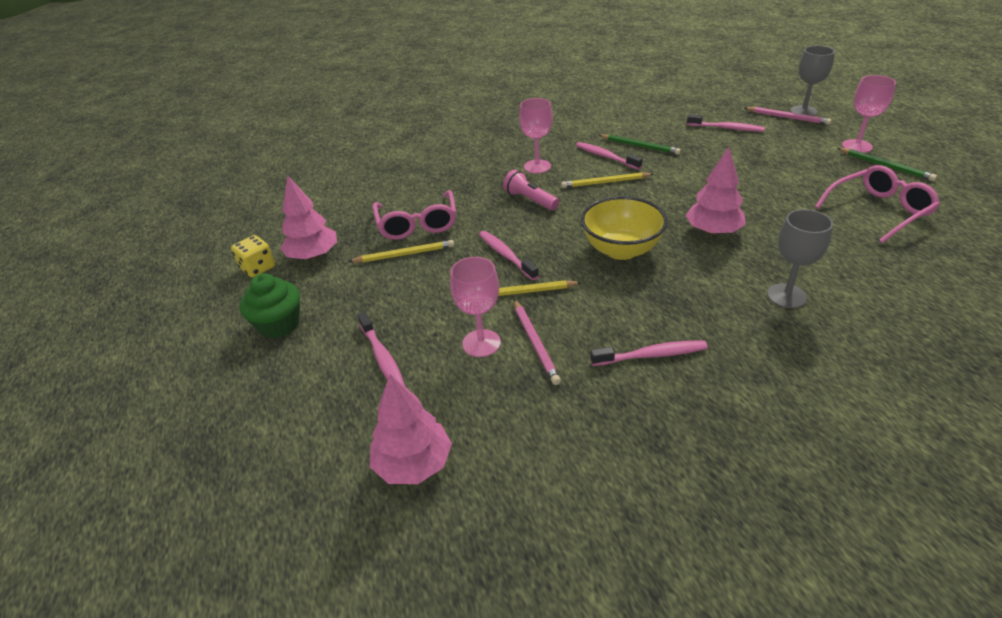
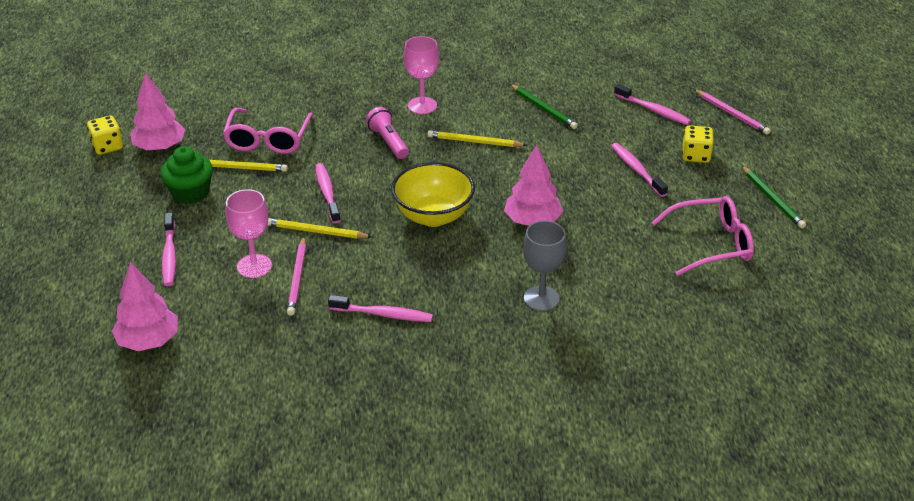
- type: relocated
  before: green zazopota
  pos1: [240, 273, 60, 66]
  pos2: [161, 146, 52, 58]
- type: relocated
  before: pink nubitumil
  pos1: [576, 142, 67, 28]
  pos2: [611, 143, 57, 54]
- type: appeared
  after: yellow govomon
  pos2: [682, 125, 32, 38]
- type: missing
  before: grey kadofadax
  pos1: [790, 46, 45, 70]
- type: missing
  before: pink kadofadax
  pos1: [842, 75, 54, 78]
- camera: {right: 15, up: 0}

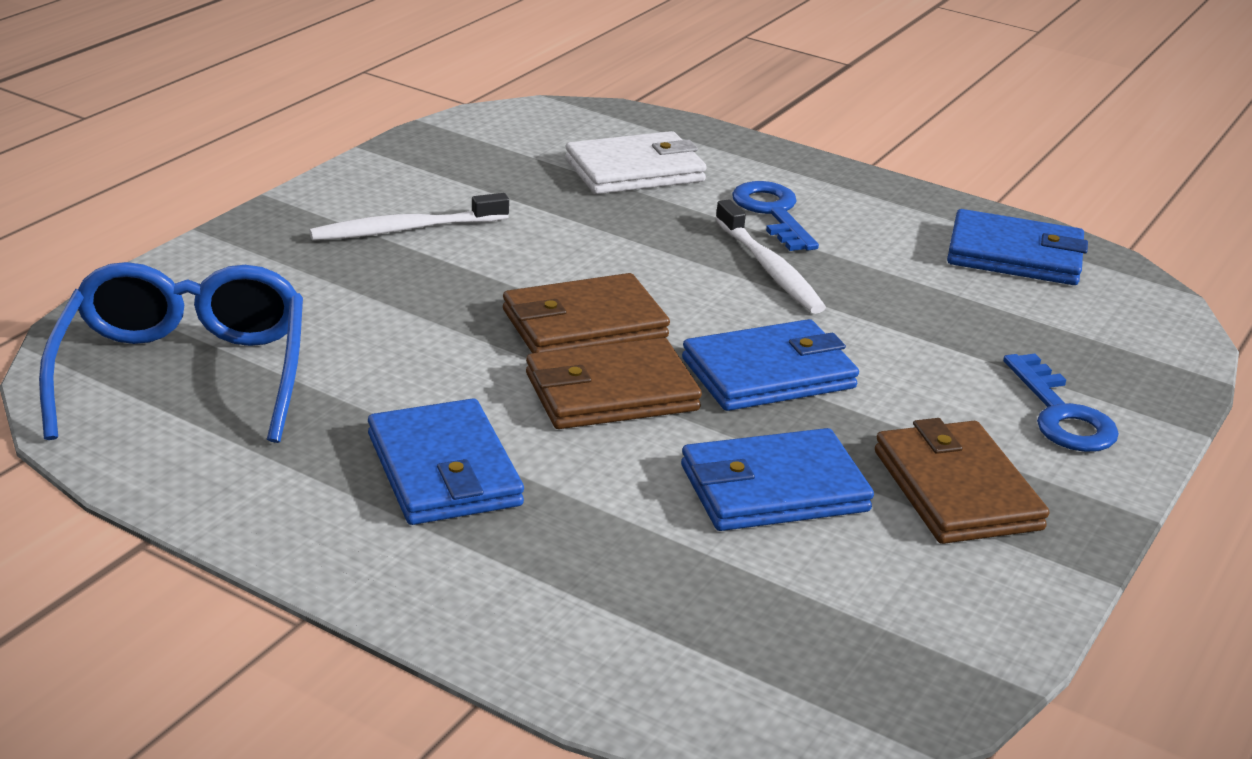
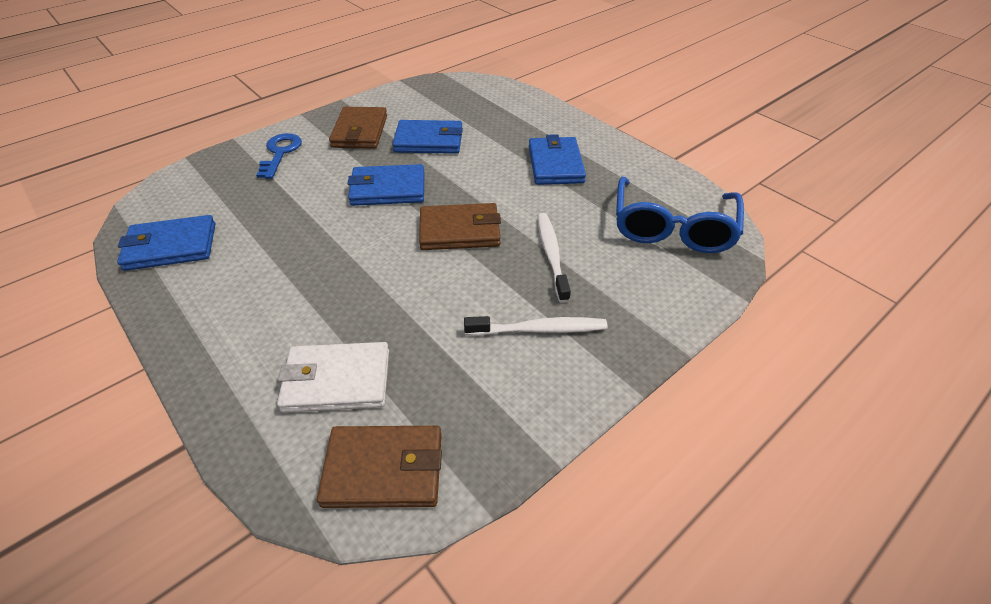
- type: spun
  before: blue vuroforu
  pos1: [947, 209, 141, 76]
  pos2: [117, 215, 98, 56]
  turn: -45
- type: relocated
  before: brown vuroforu
  pos1: [526, 338, 176, 91]
  pos2: [317, 426, 125, 82]
- type: relocated
  before: white nubitumil
  pos1: [715, 199, 111, 115]
  pos2: [538, 213, 33, 90]
- type: missing
  before: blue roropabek
  pos1: [732, 181, 87, 70]
- camera: {right: -160, up: 15}

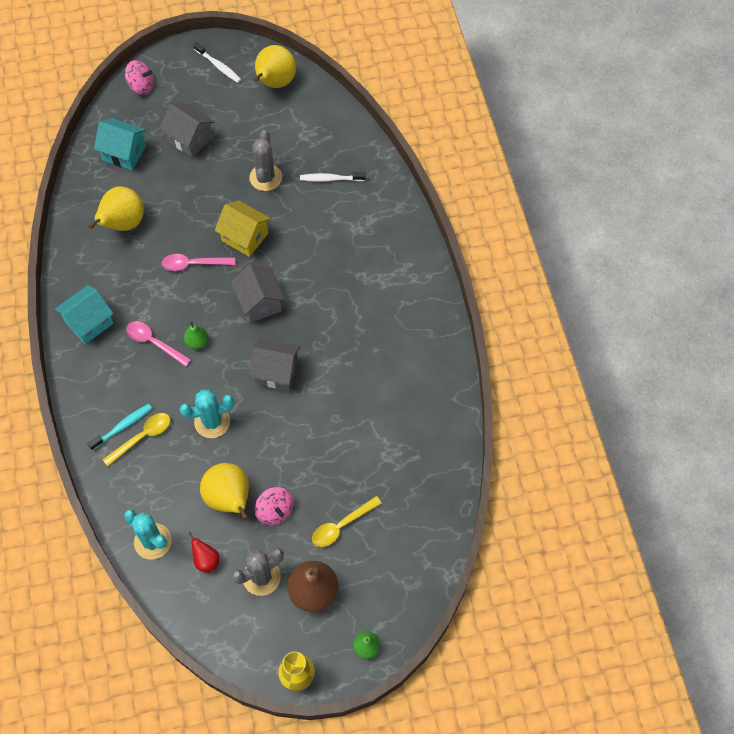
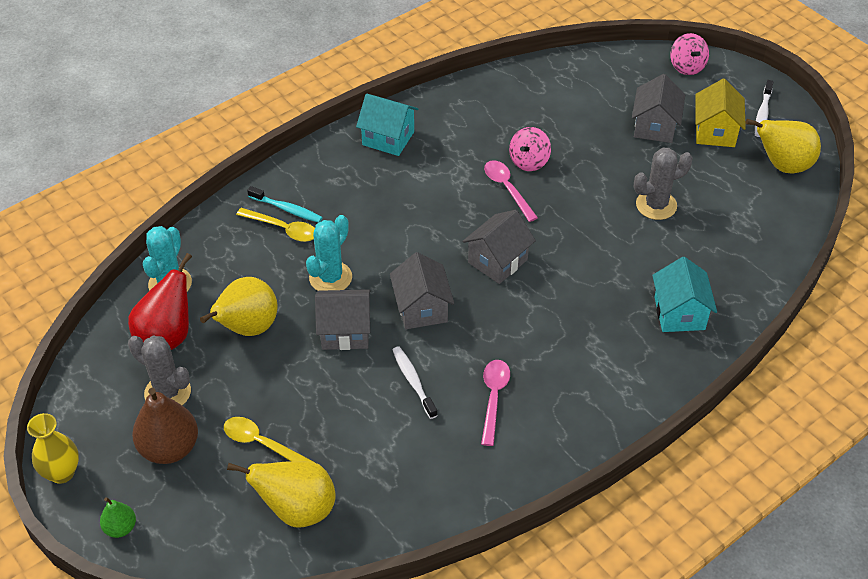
- type: size
  before: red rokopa
  pos1: [188, 532, 31, 41]
  pos2: [128, 253, 64, 97]
  scale: 1.9
- type: relocated
  before: yellow rokopa
  pos1: [88, 186, 56, 45]
  pos2: [227, 461, 109, 66]
- type: spun
  before: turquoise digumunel
  pos1: [180, 389, 54, 49]
  pos2: [306, 215, 46, 76]
  turn: 75
- type: appeared
  after: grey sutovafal
  pos2: [315, 289, 55, 61]
- type: relocated
  before: white nubitumil
  pos1: [300, 172, 66, 10]
  pos2: [393, 346, 45, 73]
- type: relocated
  before: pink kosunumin
  pos1: [126, 321, 65, 46]
  pos2: [481, 360, 29, 86]
- type: relocated
  before: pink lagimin
  pos1: [255, 487, 38, 38]
  pos2: [509, 127, 42, 44]
- type: relocated
  before: turquoise sutovafal
  pos1: [94, 118, 52, 52]
  pos2: [652, 257, 65, 75]
- type: relocated
  before: yellow sutovafal
  pos1: [215, 201, 56, 56]
  pos2: [695, 79, 51, 68]
- type: missing
  before: green rokopa
  pos1: [184, 321, 24, 28]
- camera: {right: 65, up: -15}

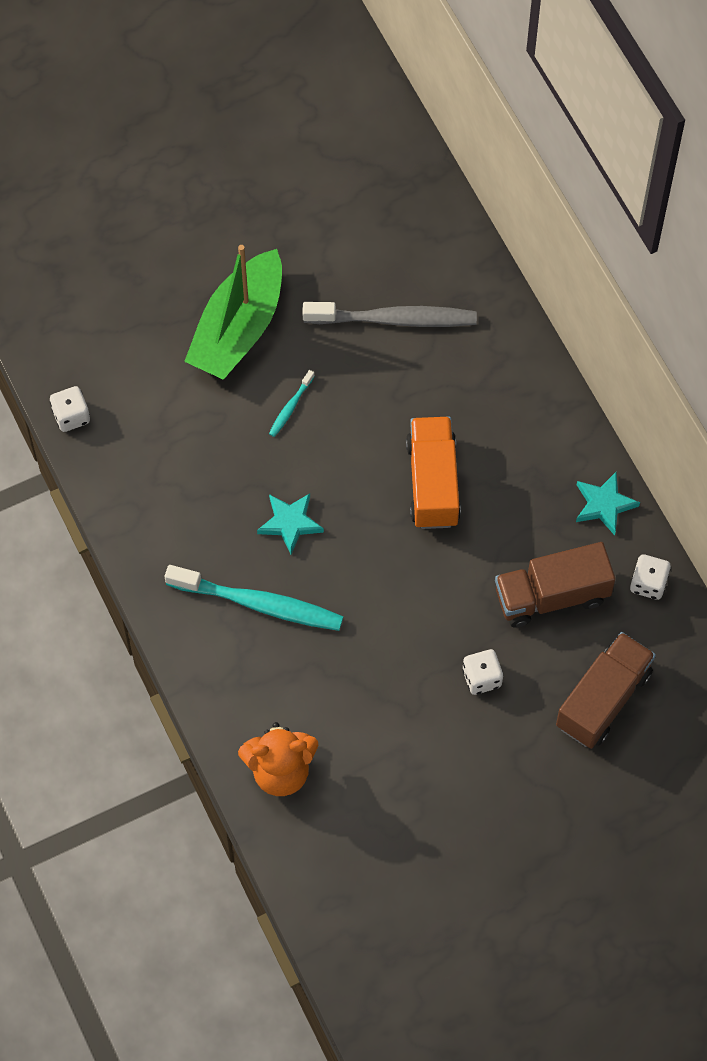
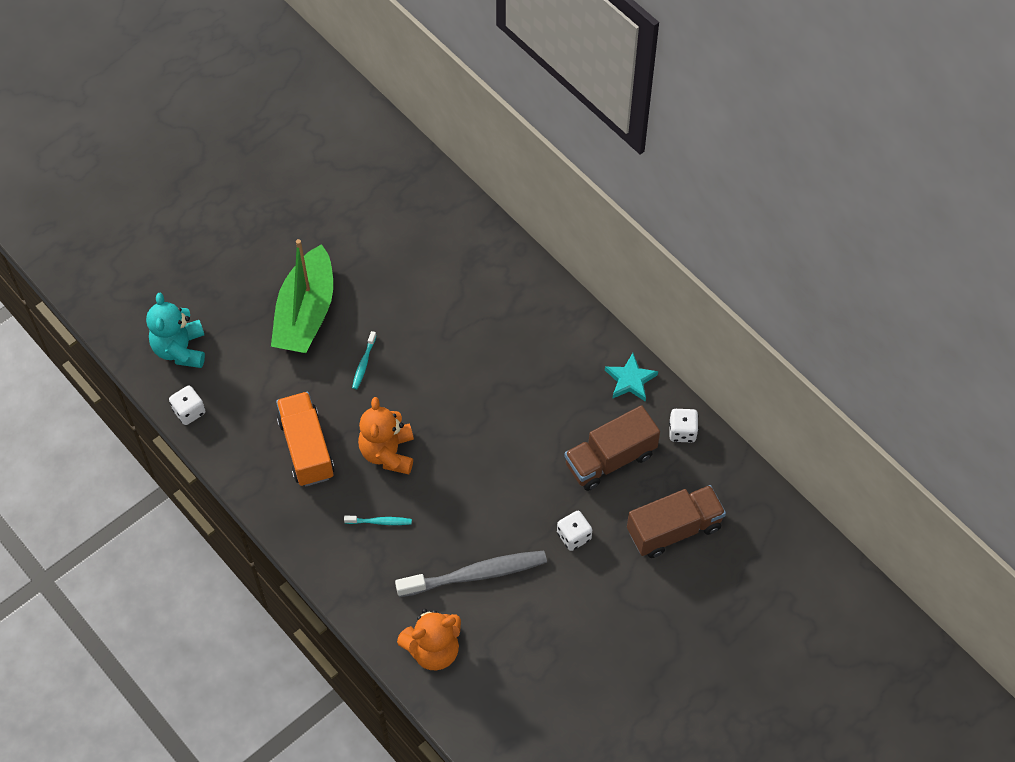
- type: appeared
  after: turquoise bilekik
  pos2: [146, 293, 59, 75]
- type: relocated
  before: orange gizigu
  pos1: [406, 417, 55, 112]
  pos2: [276, 392, 58, 94]
- type: size
  before: turquoise nubitumil
  pos1: [165, 565, 179, 66]
  pos2: [344, 516, 68, 9]
  scale: 0.45
- type: exchanged
  before: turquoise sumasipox
  after: orange bilekik
  pos1: [257, 493, 67, 61]
  pos2: [358, 397, 56, 77]
- type: relocated
  before: grey nubitumil
  pos1: [302, 302, 175, 25]
  pos2: [395, 551, 152, 46]
- type: spun
  before: brown gizigu
  pos1: [556, 632, 100, 117]
  pos2: [627, 485, 99, 73]
  turn: 45
- camera: {right: -15, up: -5}

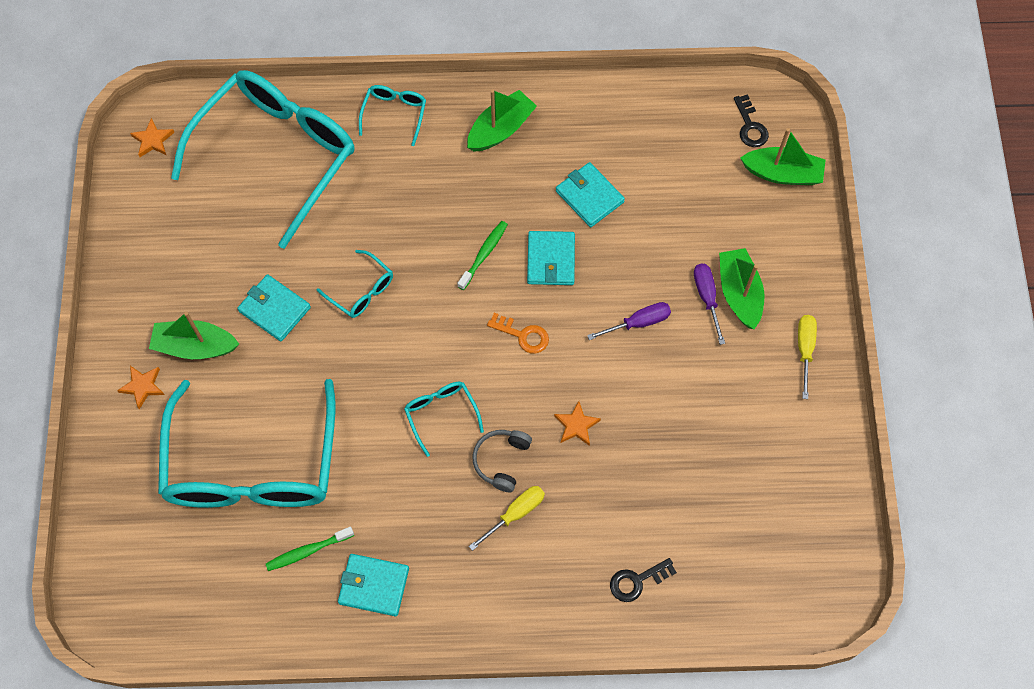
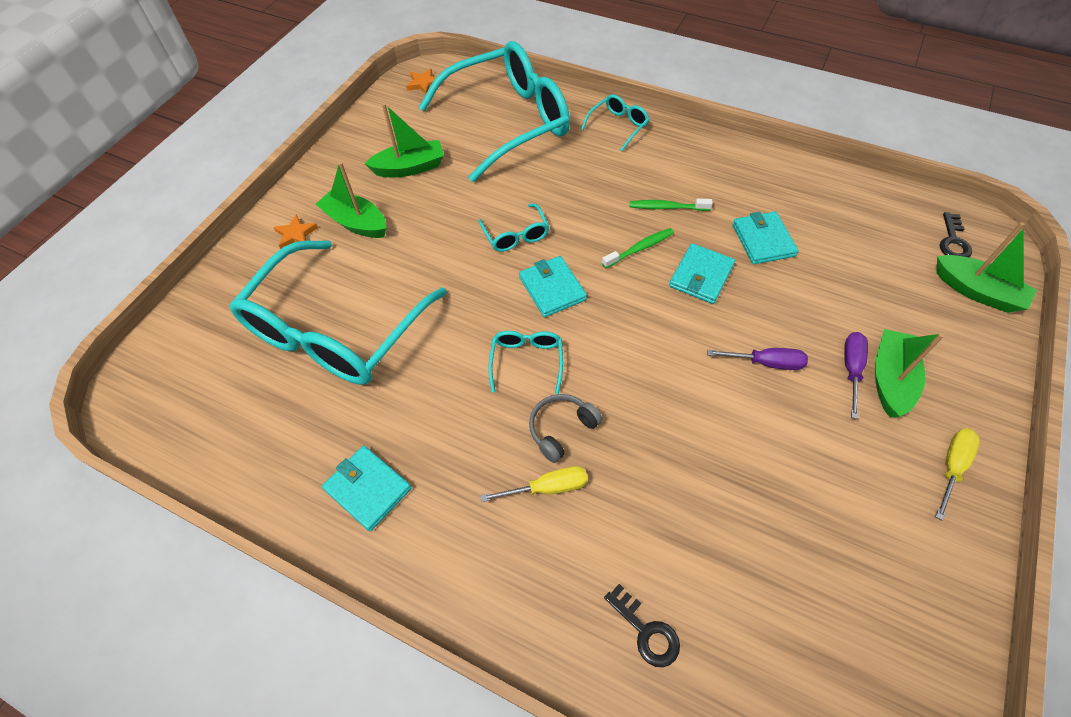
- type: relocated
  before: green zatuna
  pos1: [467, 89, 70, 63]
  pos2: [365, 103, 79, 74]
- type: relocated
  before: turquoise vuroforu
  pos1: [237, 274, 74, 67]
  pos2: [519, 256, 68, 61]
- type: spun
  before: black roropabek
  pos1: [610, 558, 67, 44]
  pos2: [604, 584, 76, 83]
  turn: -135
- type: relocated
  before: green nubitumil
  pos1: [266, 527, 88, 44]
  pos2: [630, 198, 83, 13]
- type: missing
  before: orange roropabek
  pos1: [487, 313, 62, 41]
- type: missing
  before: orange sumasipox
  pos1: [554, 401, 47, 45]
- camera: {right: 30, up: -10}

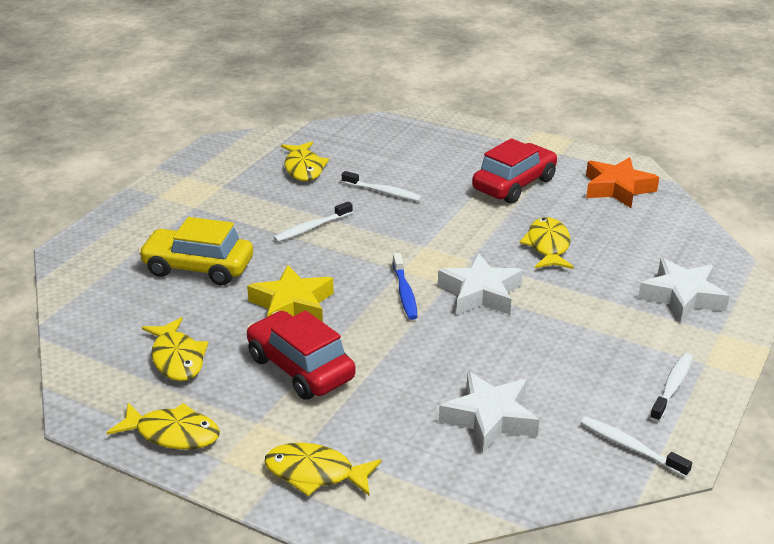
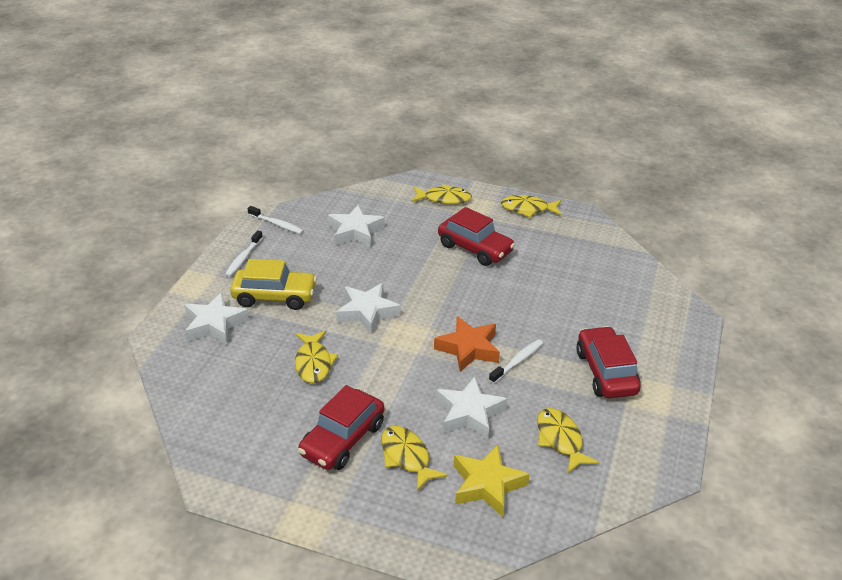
- type: relocated
  before: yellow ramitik
  pos1: [138, 217, 115, 68]
  pos2: [230, 259, 87, 51]
- type: relocated
  before: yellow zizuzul
  pos1: [142, 317, 67, 64]
  pos2: [381, 426, 66, 65]
- type: relocated
  before: orange sumasipox
  pos1: [586, 157, 73, 51]
  pos2: [434, 316, 66, 56]
- type: exchanged
  before: white nubitumil
  after: white sumasipox
  pos1: [342, 171, 80, 30]
  pos2: [436, 376, 71, 63]
- type: relocated
  before: yellow sumasipox
  pos1: [247, 265, 87, 57]
  pos2: [454, 445, 76, 72]
- type: appeared
  after: red ramitik
  pos2: [576, 326, 65, 72]
- type: missing
  before: blue nubitumil
  pos1: [393, 253, 25, 67]
- camera: {right: 170, up: 5}

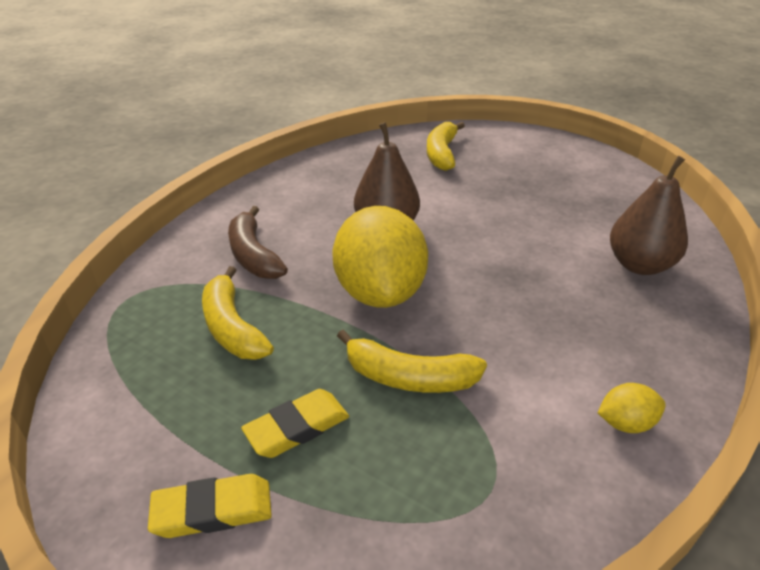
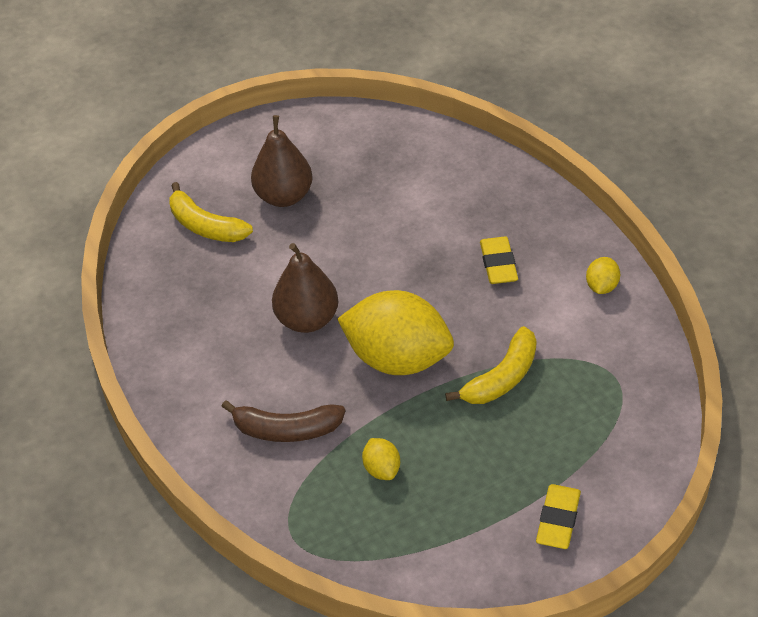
- type: relocated
  before: brown rokopa
  pos1: [610, 156, 78, 119]
  pos2: [251, 115, 62, 92]
- type: exchanged
  before: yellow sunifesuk
  after: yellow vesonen
  pos1: [202, 266, 72, 94]
  pos2: [362, 438, 38, 42]
- type: relocated
  before: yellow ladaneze
  pos1: [241, 389, 108, 69]
  pos2: [480, 236, 38, 48]
- camera: {right: -60, up: 10}

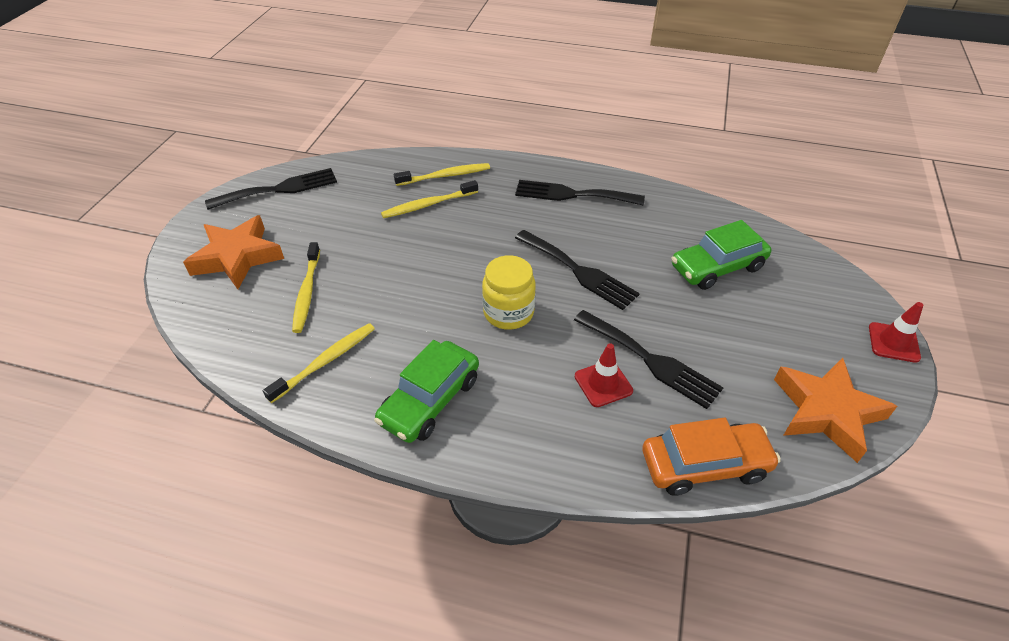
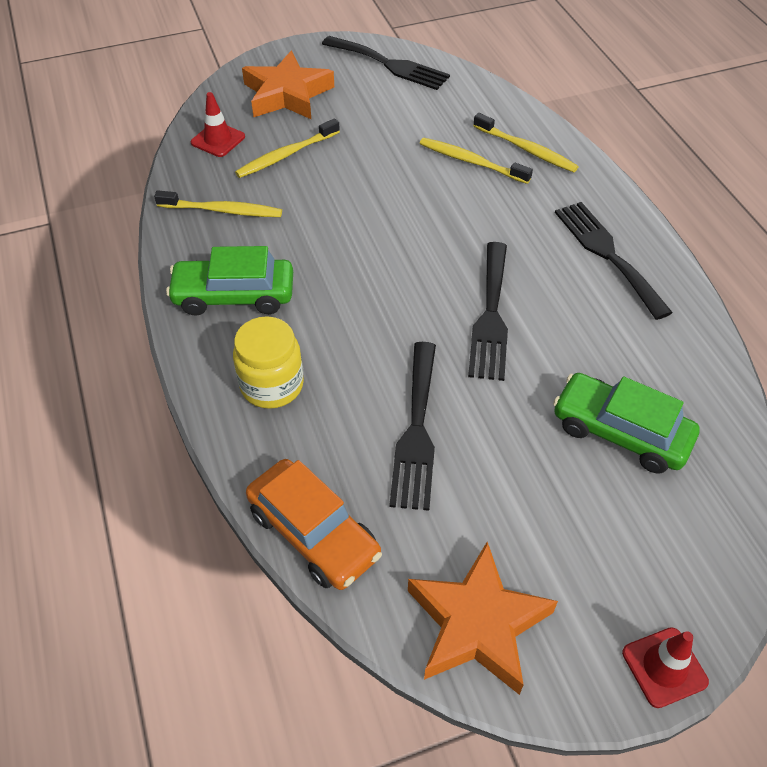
- type: relocated
  before: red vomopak
  pos1: [575, 343, 58, 64]
  pos2: [191, 92, 54, 65]
- type: relocated
  before: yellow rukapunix
  pos1: [482, 255, 54, 75]
  pos2: [233, 316, 71, 93]
- camera: {right: 55, up: 5}

